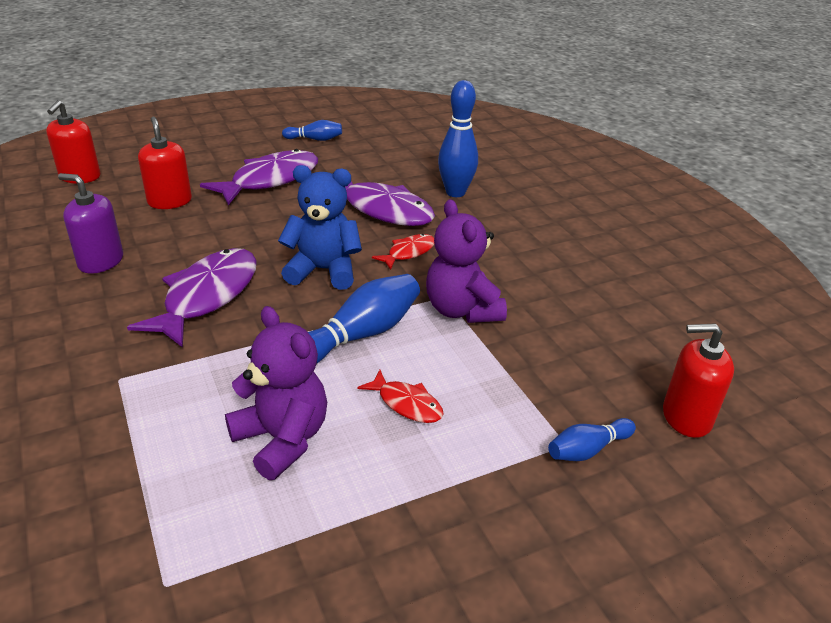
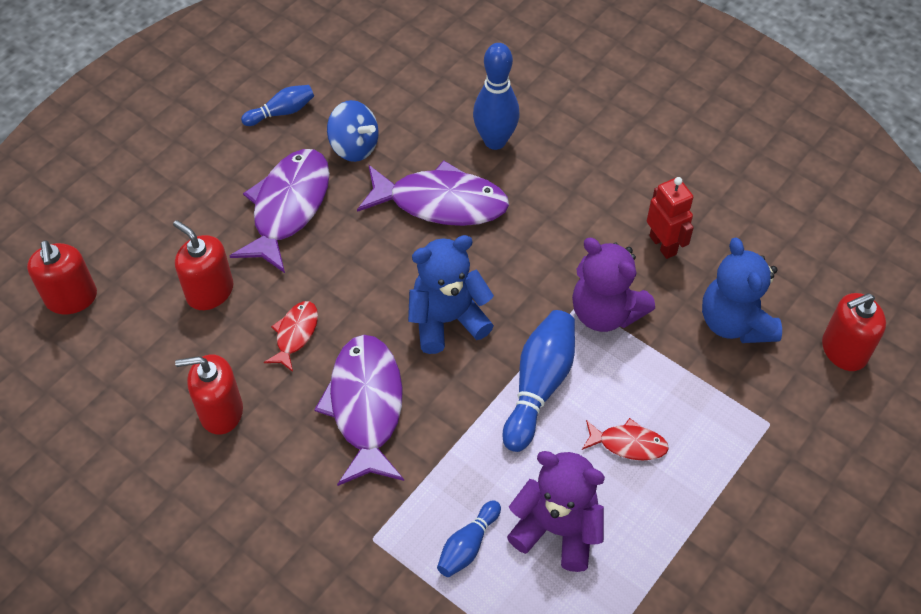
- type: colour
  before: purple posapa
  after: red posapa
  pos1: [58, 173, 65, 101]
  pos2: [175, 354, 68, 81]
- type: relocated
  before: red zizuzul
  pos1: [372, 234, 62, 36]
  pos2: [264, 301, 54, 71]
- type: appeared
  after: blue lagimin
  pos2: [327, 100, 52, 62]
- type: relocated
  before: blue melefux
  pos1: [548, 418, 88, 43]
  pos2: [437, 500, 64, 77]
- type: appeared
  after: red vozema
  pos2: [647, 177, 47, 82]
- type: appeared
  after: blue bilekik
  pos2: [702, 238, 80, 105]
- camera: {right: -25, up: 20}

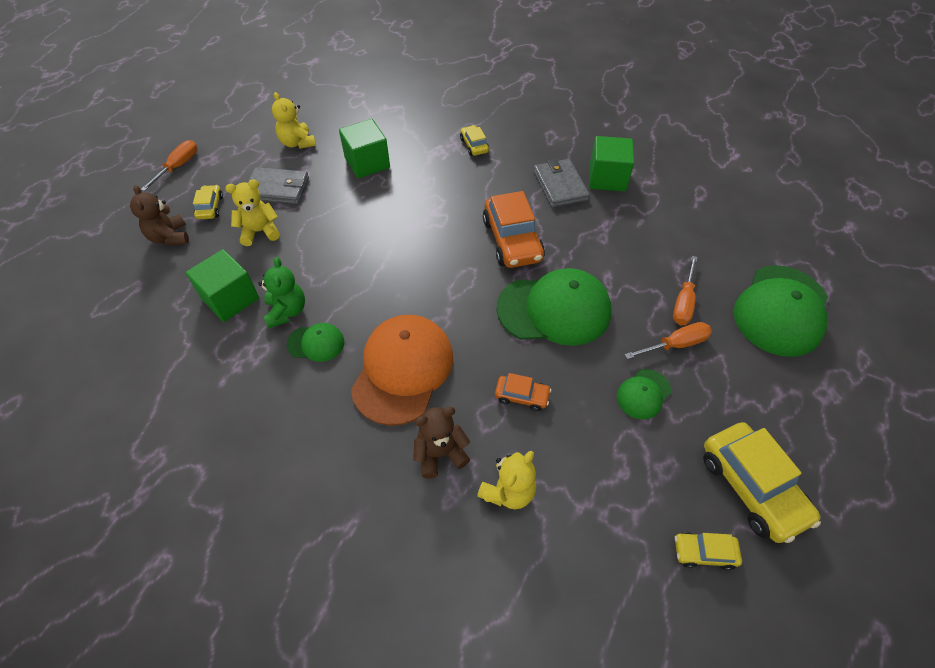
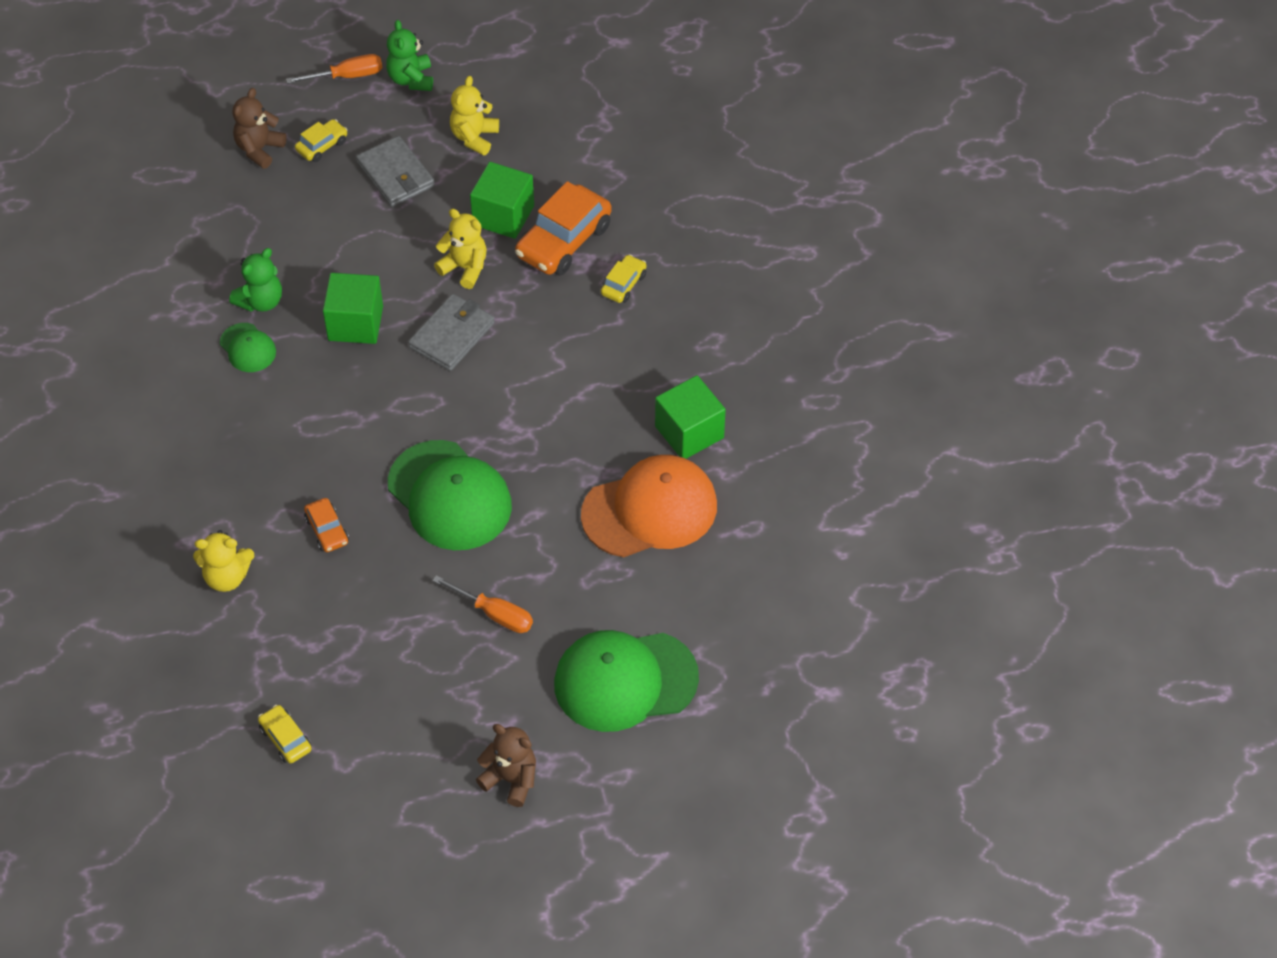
- type: relocated
  before: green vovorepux
  pos1: [185, 249, 74, 73]
  pos2: [323, 273, 60, 71]
- type: appeared
  after: green bilekik
  pos2: [386, 20, 47, 71]
- type: relocated
  before: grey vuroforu
  pos1: [533, 159, 57, 49]
  pos2: [408, 294, 87, 77]
- type: relocated
  before: yellow bilekik
  pos1: [226, 179, 54, 67]
  pos2: [434, 209, 53, 80]
- type: relocated
  before: brown bilekik
  pos1: [413, 407, 58, 72]
  pos2: [476, 724, 60, 83]
- type: relocated
  before: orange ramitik
  pos1: [483, 191, 62, 77]
  pos2: [515, 181, 96, 95]
- type: relocated
  before: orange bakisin
  pos1: [351, 315, 102, 111]
  pos2: [581, 455, 136, 102]
- type: missing
  before: green bakisin
  pos1: [617, 369, 54, 51]
- type: missing
  before: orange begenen
  pos1: [673, 256, 25, 69]
- type: missing
  before: yellow ramitik
  pos1: [703, 422, 118, 121]
- camera: {right: 50, up: 0}

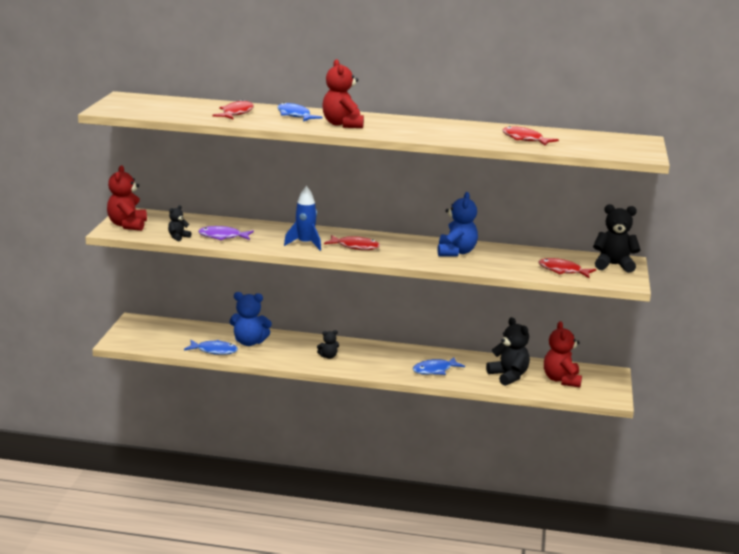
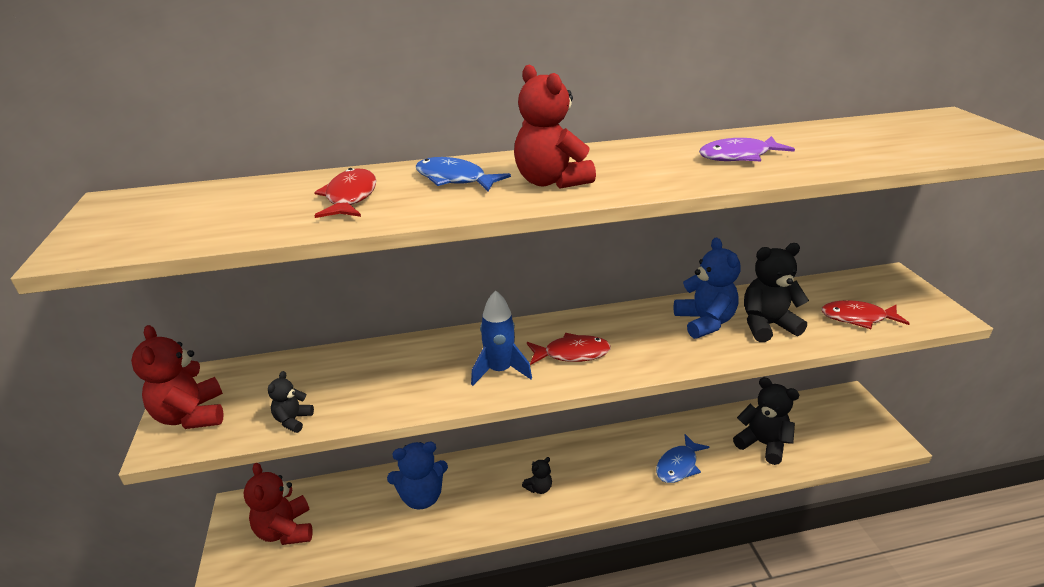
- type: relocated
  before: red bilekik
  pos1: [544, 321, 38, 66]
  pos2: [243, 463, 69, 82]
- type: relocated
  before: purple zizuzul
  pos1: [198, 226, 56, 15]
  pos2: [699, 136, 96, 25]
- type: relocated
  before: black bilekik
  pos1: [593, 204, 47, 69]
  pos2: [744, 243, 65, 99]
- type: missing
  before: blue zizuzul
  pos1: [184, 340, 54, 15]
- type: missing
  before: red zizuzul
  pos1: [502, 126, 57, 19]
- camera: {right: -20, up: 10}

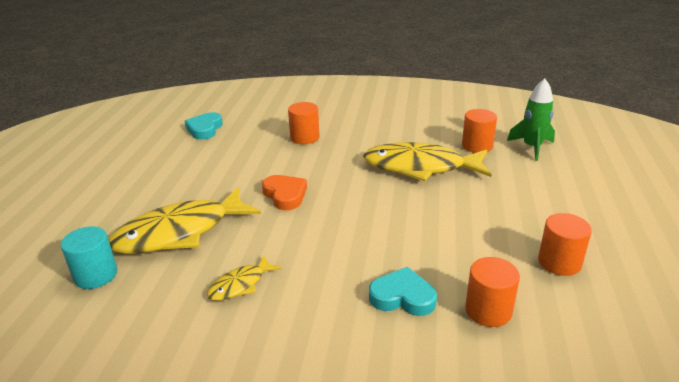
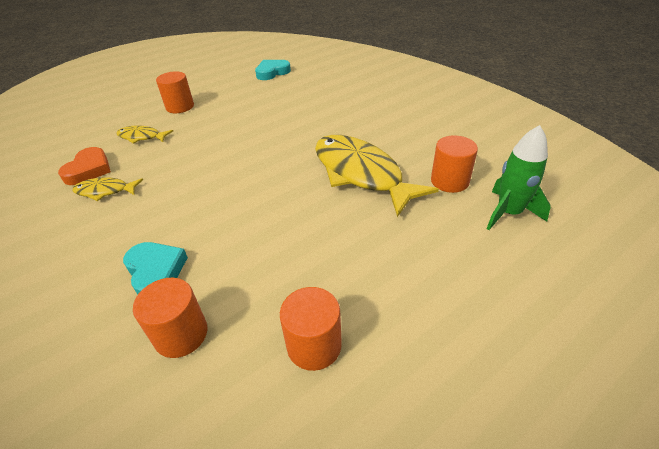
- type: relocated
  before: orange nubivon
  pos1: [262, 175, 45, 35]
  pos2: [58, 147, 53, 38]
- type: size
  before: yellow zizuzul
  pos1: [109, 187, 152, 67]
  pos2: [116, 125, 57, 19]
  scale: 0.47
- type: relocated
  before: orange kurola
  pos1: [288, 102, 32, 42]
  pos2: [156, 71, 38, 42]
- type: missing
  before: turquoise kurola
  pos1: [61, 226, 56, 63]
- camera: {right: 45, up: 10}

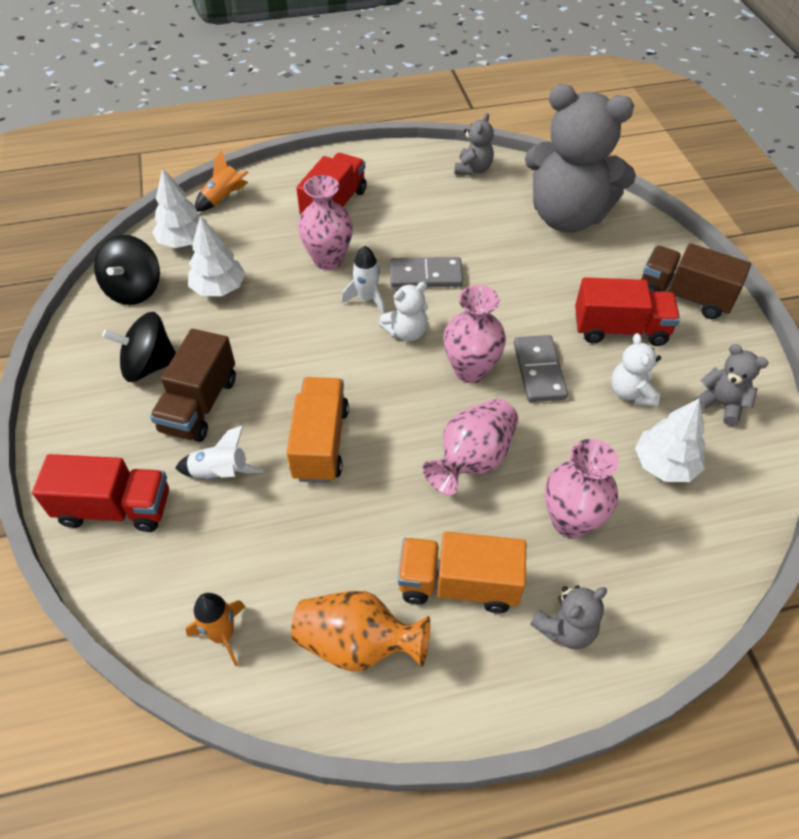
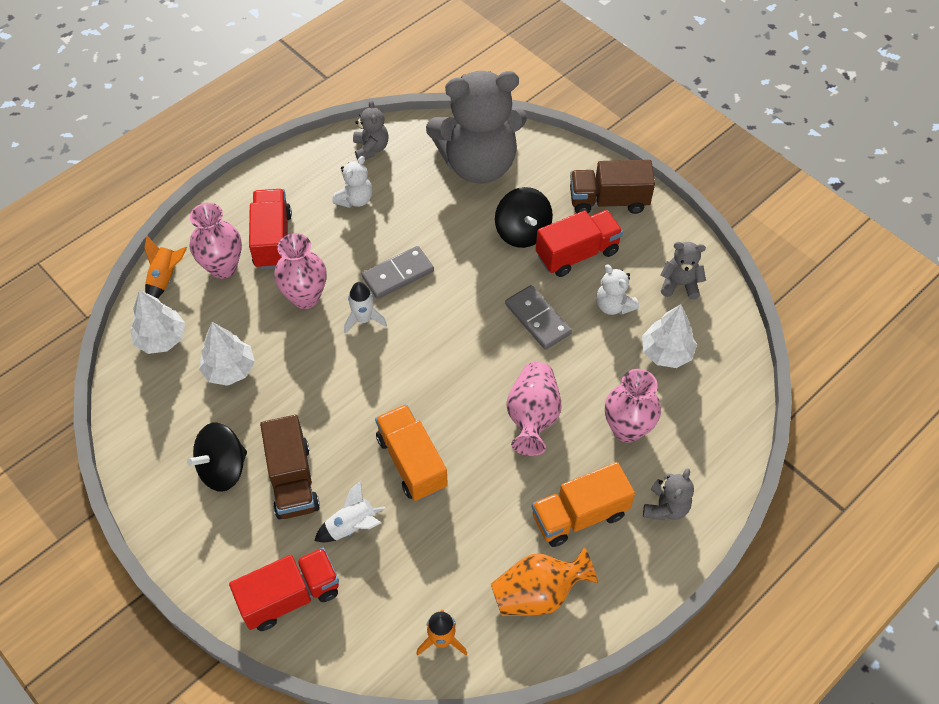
- type: relocated
  before: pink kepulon
  pos1: [443, 285, 63, 98]
  pos2: [189, 203, 53, 76]
- type: relocated
  before: white bilekik
  pos1: [379, 282, 49, 60]
  pos2: [332, 156, 41, 52]
- type: relocated
  before: black lagimin
  pos1: [94, 235, 66, 70]
  pos2: [495, 187, 58, 61]
- camera: {right: -30, up: 5}

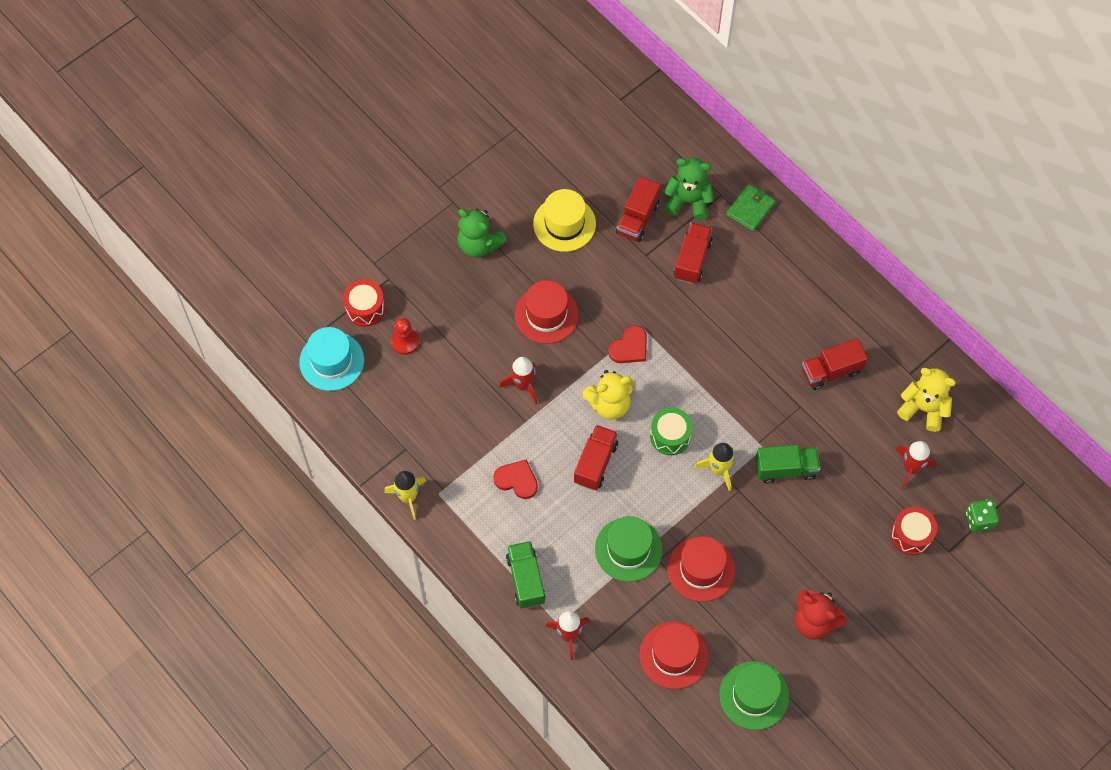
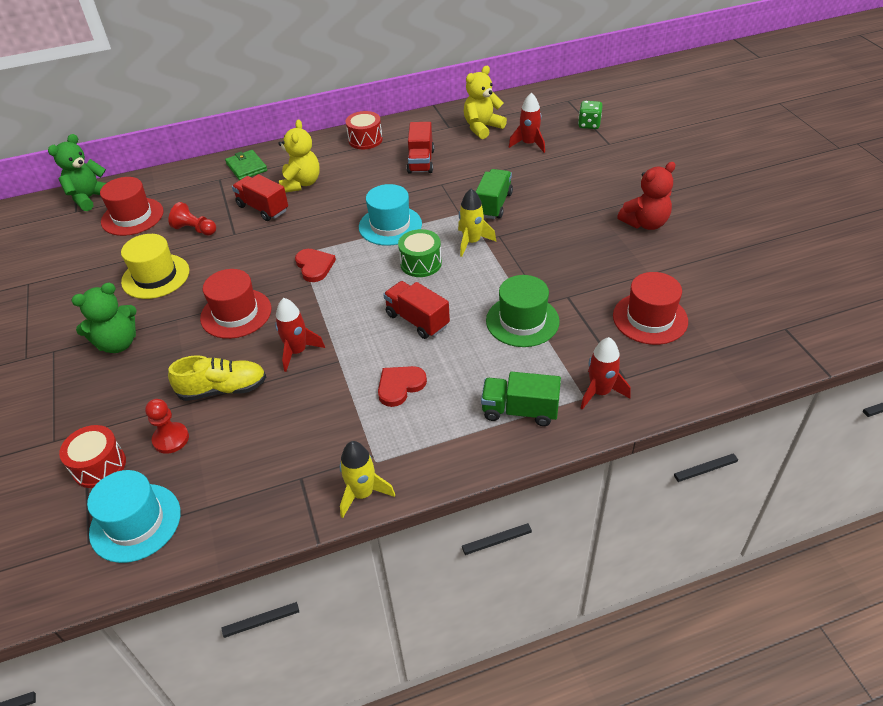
- type: relocated
  before: green bilekik
  pos1: [664, 158, 50, 62]
  pos2: [48, 134, 58, 77]
- type: relocated
  before: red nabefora
  pos1: [667, 536, 68, 66]
  pos2: [100, 177, 64, 59]
- type: exchanged
  before: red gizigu
  after: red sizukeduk
  pos1: [616, 177, 45, 65]
  pos2: [168, 202, 48, 34]
- type: appeared
  after: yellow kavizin
  pos2: [168, 355, 98, 46]
- type: relocated
  before: yellow bilekik
  pos1: [582, 370, 51, 50]
  pos2: [278, 120, 42, 73]
- type: relocated
  before: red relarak
  pos1: [891, 507, 46, 48]
  pos2: [346, 111, 37, 38]
- type: appeared
  after: turquoise nabefora
  pos2: [359, 184, 63, 62]
- type: missing
  before: green nabefora
  pos1: [719, 661, 70, 69]
- camera: {right: -65, up: -20}

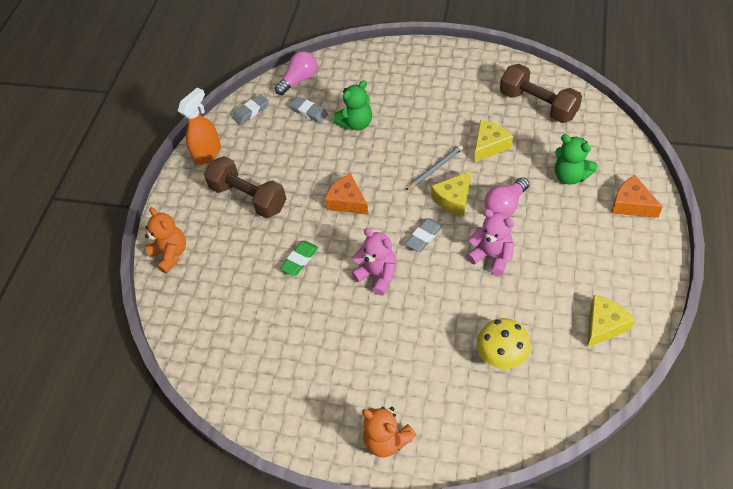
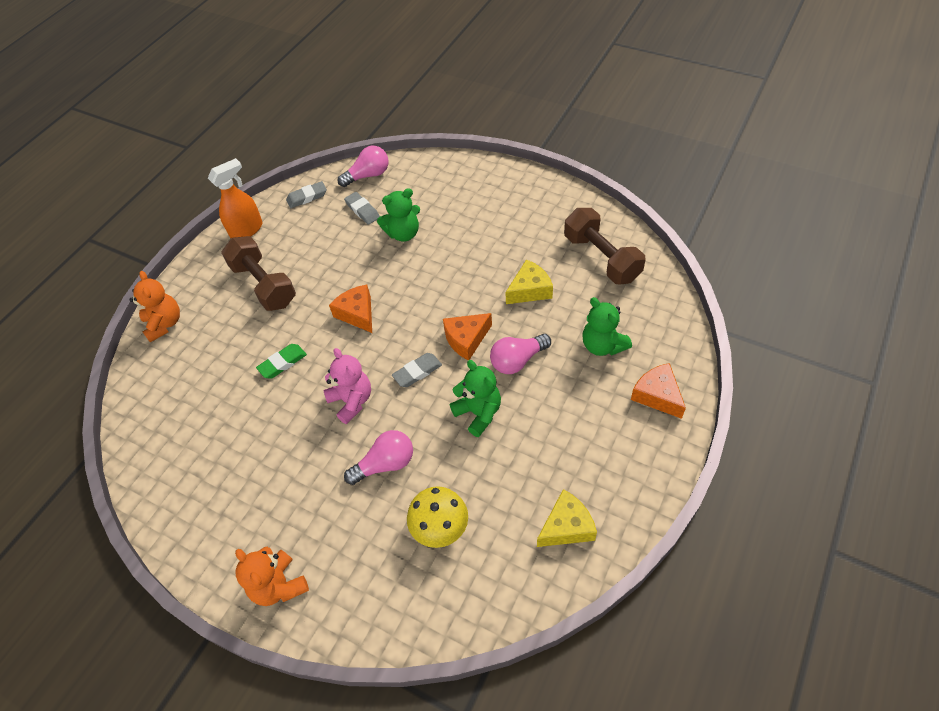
- type: appeared
  after: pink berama
  pos2: [344, 430, 69, 55]
- type: colour
  before: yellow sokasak
  after: orange sokasak
  pos1: [431, 171, 40, 45]
  pos2: [443, 313, 49, 47]
- type: colour
  before: pink bilekik
  after: green bilekik
  pos1: [466, 209, 48, 67]
  pos2: [450, 360, 51, 77]
- type: missing
  before: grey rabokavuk
  pos1: [406, 145, 57, 45]
- camera: {right: 15, up: 0}

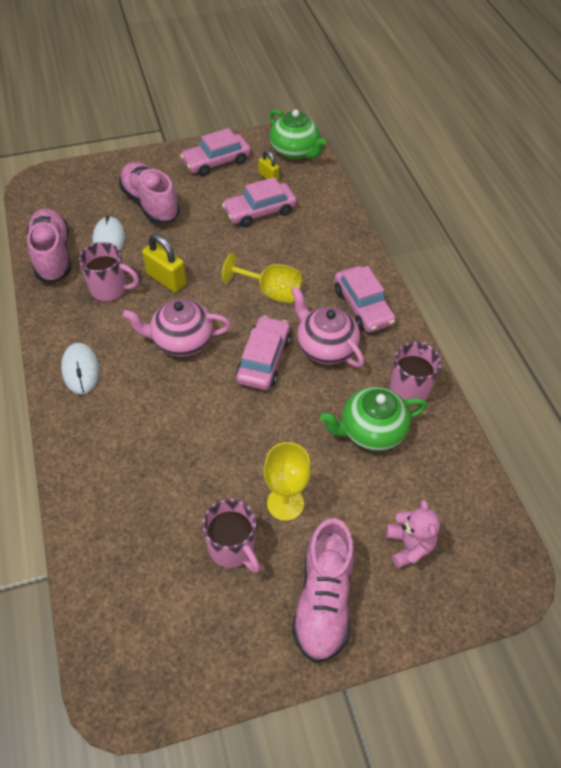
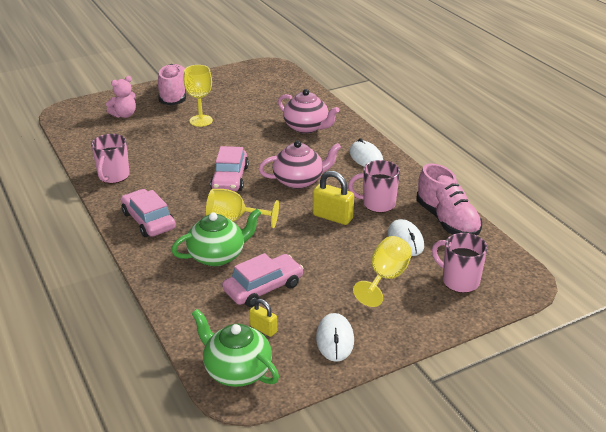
- type: spun
  before: pink bilekik
  pos1: [386, 500, 54, 68]
  pos2: [106, 76, 30, 42]
  turn: -105
- type: relocated
  before: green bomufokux
  pos1: [320, 387, 107, 64]
  pos2: [171, 209, 90, 57]
- type: relocated
  before: pink bomufokux
  pos1: [291, 287, 73, 80]
  pos2: [278, 89, 61, 44]
- type: exchanged
  before: pink ramitik
  after: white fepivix
  pos1: [180, 128, 71, 48]
  pos2: [316, 313, 38, 49]
- type: exchanged
  before: pink kavizin
  after: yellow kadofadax
  pos1: [119, 162, 61, 62]
  pos2: [353, 236, 59, 71]
- type: relocated
  before: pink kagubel
  pos1: [202, 499, 58, 74]
  pos2: [432, 233, 56, 60]
- camera: {right: 170, up: -20}

